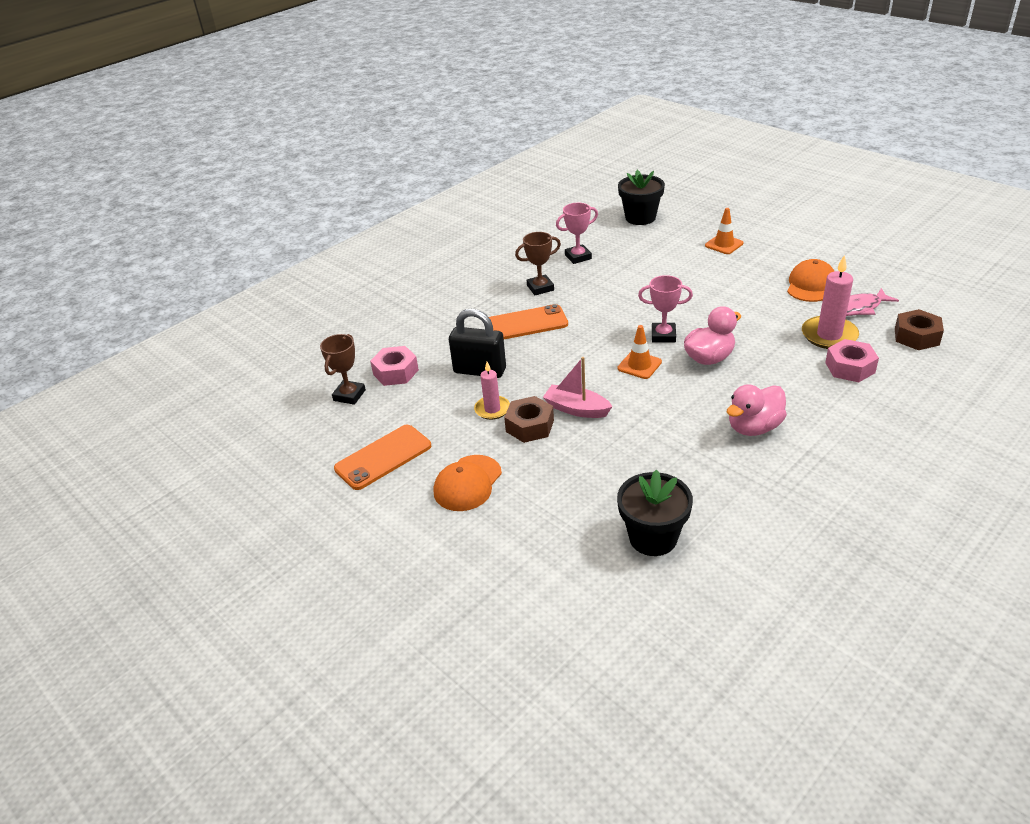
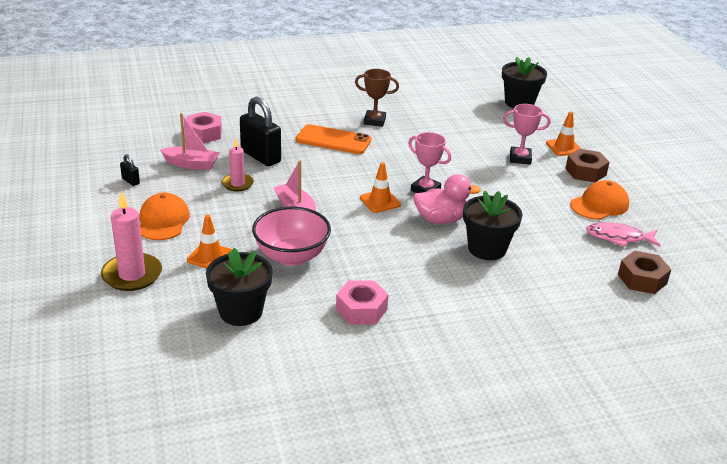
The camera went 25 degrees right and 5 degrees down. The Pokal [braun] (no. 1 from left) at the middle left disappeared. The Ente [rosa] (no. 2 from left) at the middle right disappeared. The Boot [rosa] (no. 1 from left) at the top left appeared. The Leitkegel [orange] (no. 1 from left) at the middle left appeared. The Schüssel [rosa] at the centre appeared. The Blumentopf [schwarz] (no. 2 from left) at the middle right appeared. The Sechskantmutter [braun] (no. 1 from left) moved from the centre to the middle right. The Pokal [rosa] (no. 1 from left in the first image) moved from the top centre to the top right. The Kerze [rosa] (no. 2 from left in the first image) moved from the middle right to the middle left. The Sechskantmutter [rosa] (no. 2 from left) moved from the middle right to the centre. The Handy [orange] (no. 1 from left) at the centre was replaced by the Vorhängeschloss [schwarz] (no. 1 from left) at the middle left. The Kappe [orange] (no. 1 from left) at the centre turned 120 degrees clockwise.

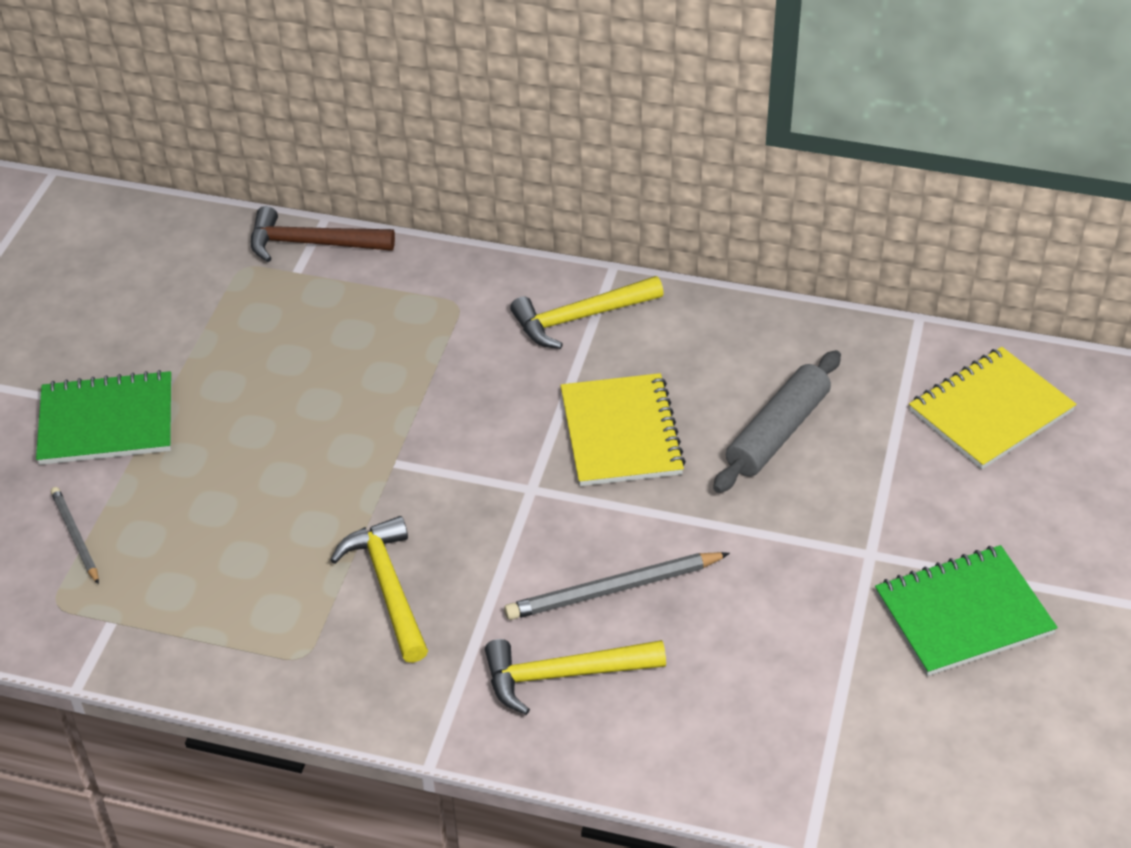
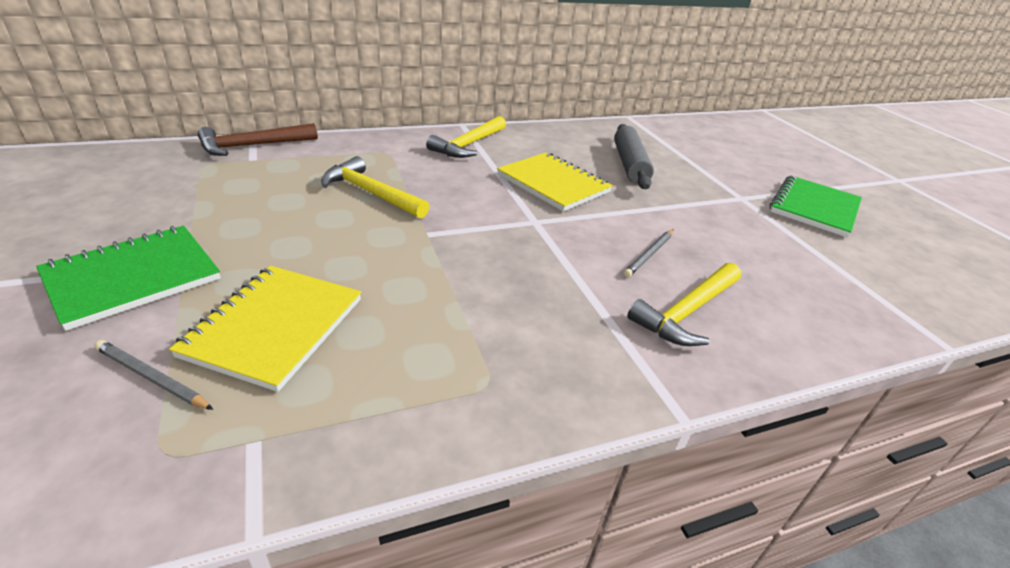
The camera went 40 degrees left and 10 degrees down. The Hammer [gelb] (no. 1 from left) moved from the bottom centre to the top centre. The Notizbuch [gelb] (no. 2 from left in the first image) moved from the middle right to the middle left. The Bleistift [grau] (no. 2 from left) at the bottom centre changed to 0.61 times the size.

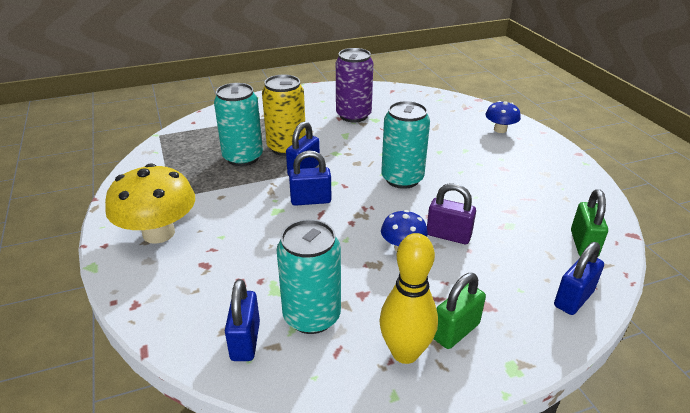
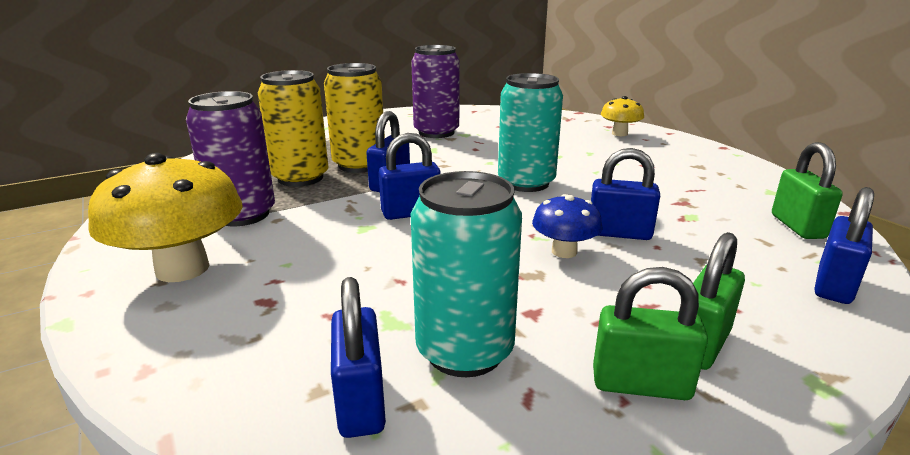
The camera went 10 degrees left and 10 degrees down. The Dose [lila] (no. 1 from left) at the middle left appeared. The Bowlingkegel [gelb] at the bottom centre was replaced by the Vorhängeschloss [grün] (no. 1 from left) at the bottom right. The Dose [türkis] (no. 1 from left) at the top centre became the Dose [gelb] (no. 1 from left) at the top left. The Vorhängeschloss [lila] at the centre became the Vorhängeschloss [blau] (no. 4 from left) at the middle right. The Pilz [blau] (no. 2 from left) at the top right became the Pilz [gelb] (no. 2 from left) at the top right.

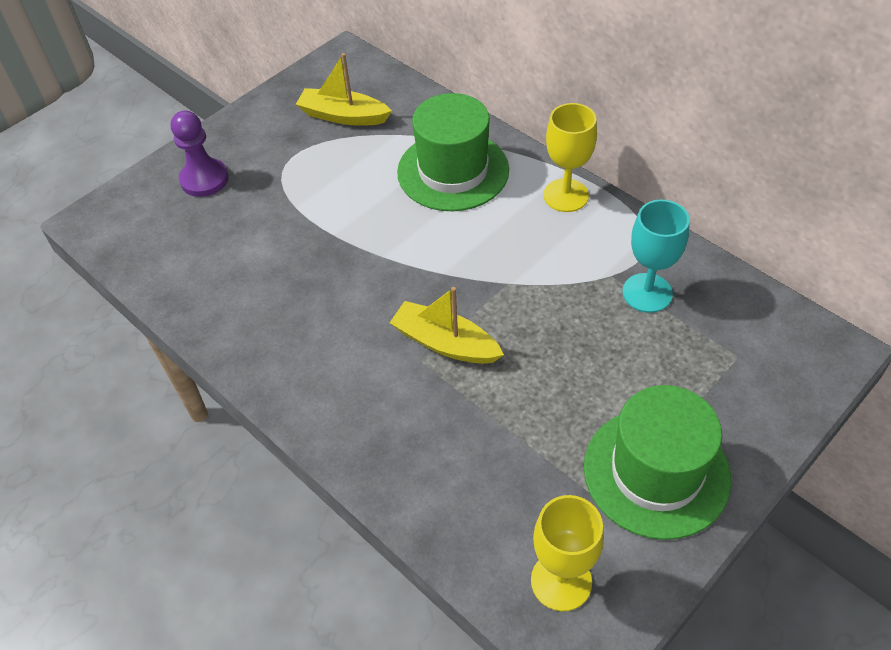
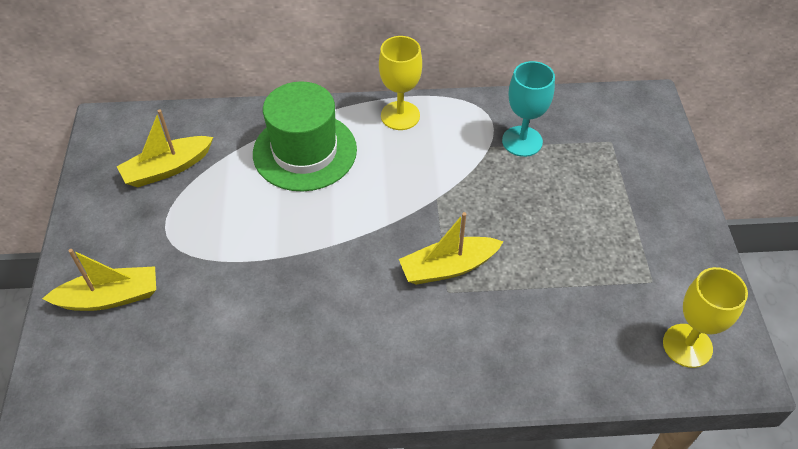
The camera went 50 degrees left and 0 degrees up. The Hut [grün] (no. 2 from left) at the bottom right disappeared. The Bauer [lila] at the top left was replaced by the Boot [gelb] (no. 1 from left) at the middle left.

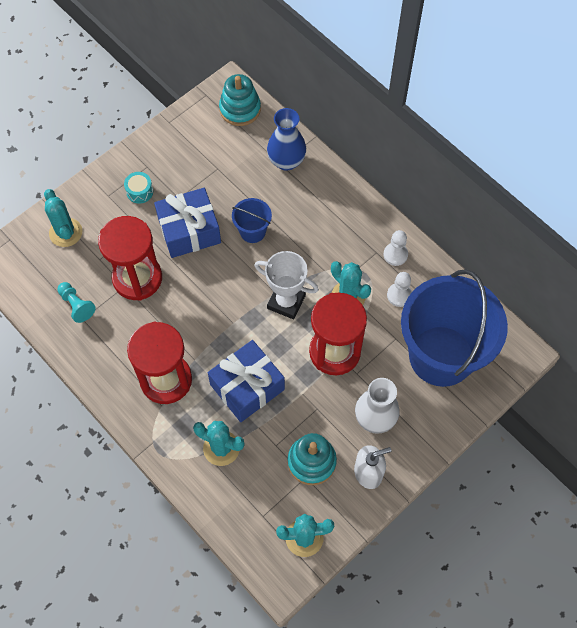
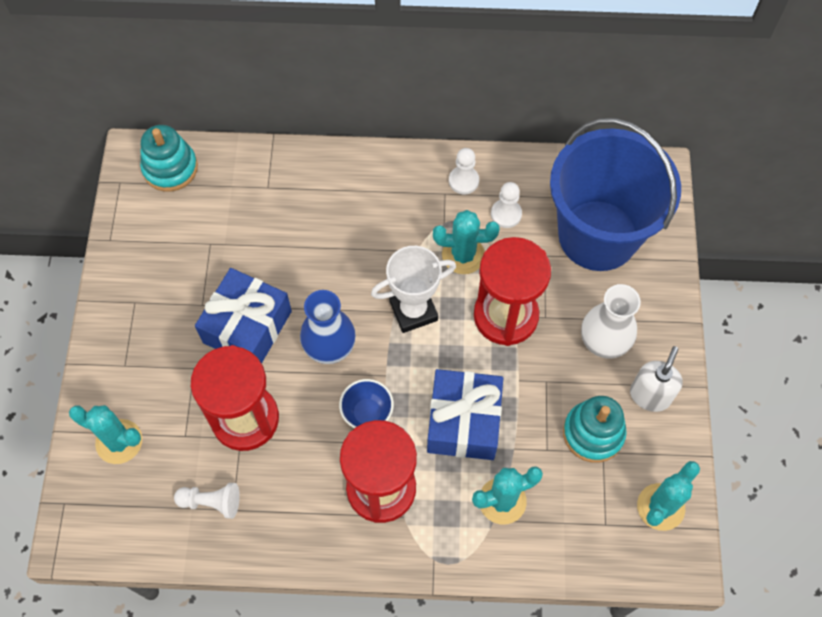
The camera went 45 degrees left and 0 degrees up. The Trommel [türkis] at the top left disappeared. The Eimer [blau] (no. 1 from left) at the centre disappeared. The Schüssel [blau] at the centre appeared. The Vase [blau] moved from the top centre to the centre. The Bauer [türkis] at the middle left became the Bauer [weiß] (no. 1 from left) at the bottom left.

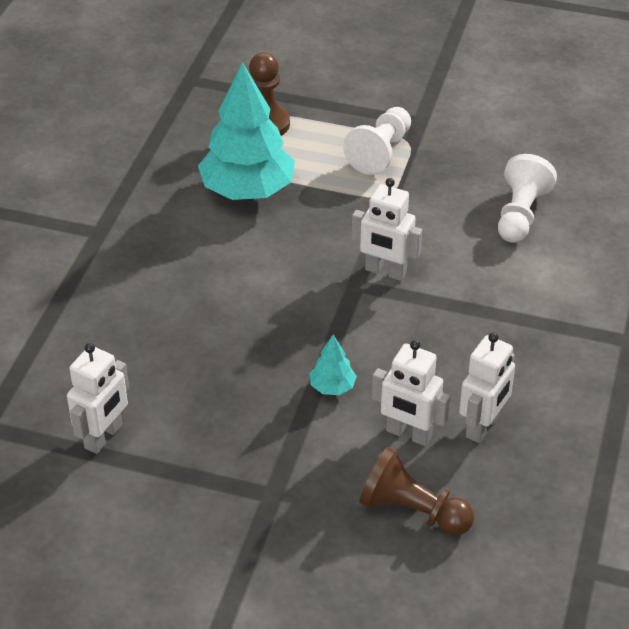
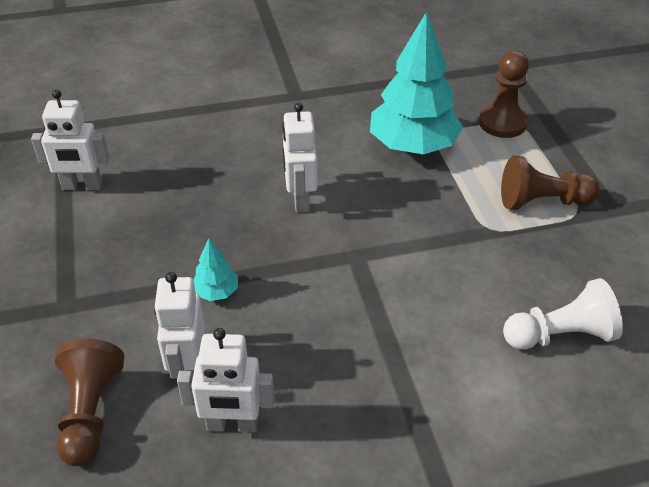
The camera went 60 degrees right and 0 degrees up. The Roboter [weiß] (no. 2 from left in the first image) moved from the centre to the top centre. The Bauer [weiß] (no. 1 from left) at the top centre became the Bauer [braun] (no. 3 from left) at the middle right.

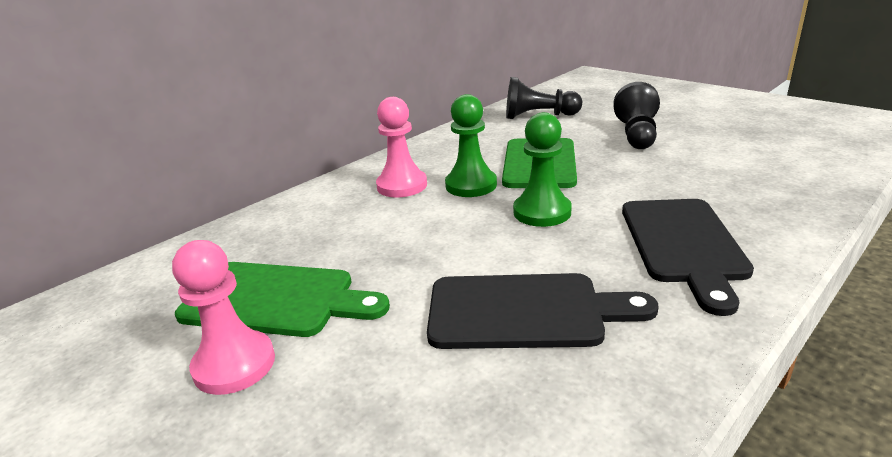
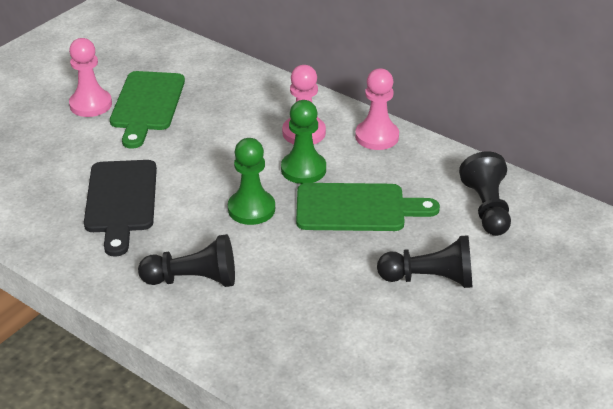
The camera went 80 degrees right and 10 degrees up. The Bauer [rosa] (no. 3 from left) at the top centre appeared. The Schneidebrett [schwarz] (no. 2 from left) at the middle right was replaced by the Bauer [schwarz] (no. 1 from left) at the middle left.

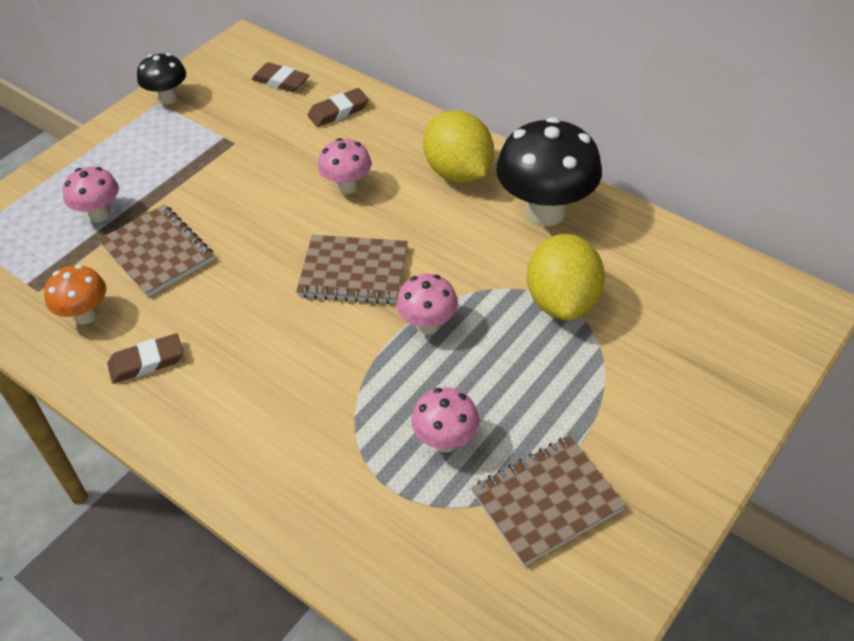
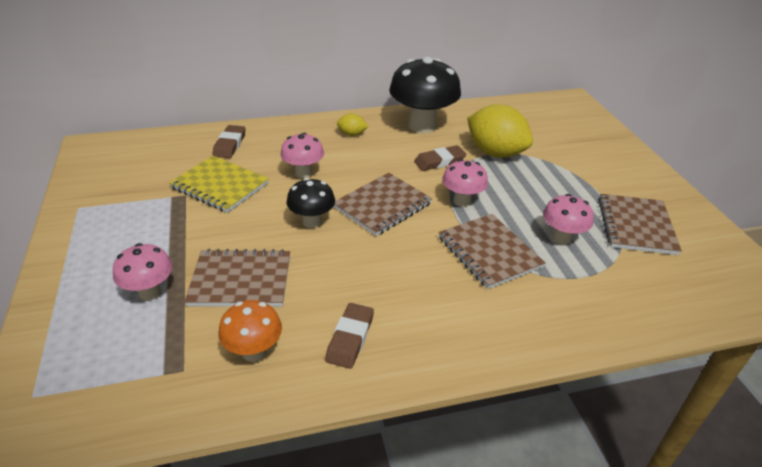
The camera went 55 degrees left and 10 degrees down. The Notizbuch [gelb] at the middle left appeared. The Notizbuch [braun] (no. 3 from left) at the centre appeared. The Pilz [schwarz] (no. 1 from left) moved from the top left to the centre. The Radiergummi [braun] (no. 2 from left in the first image) moved from the top left to the centre. The Zitrone [gelb] (no. 1 from left) at the top centre changed to 0.45 times the size.

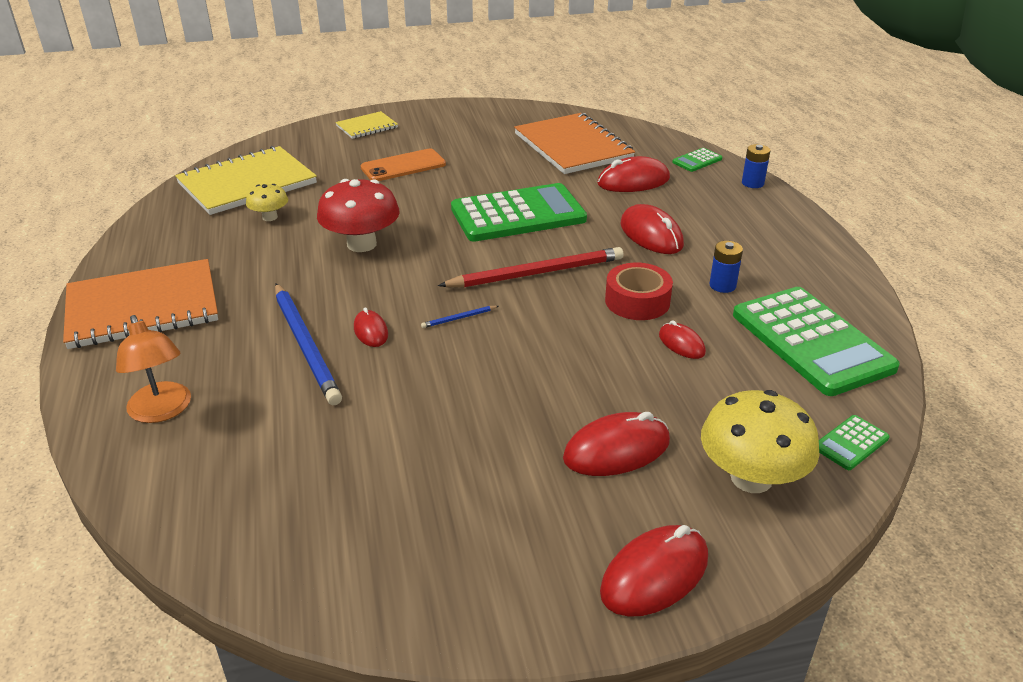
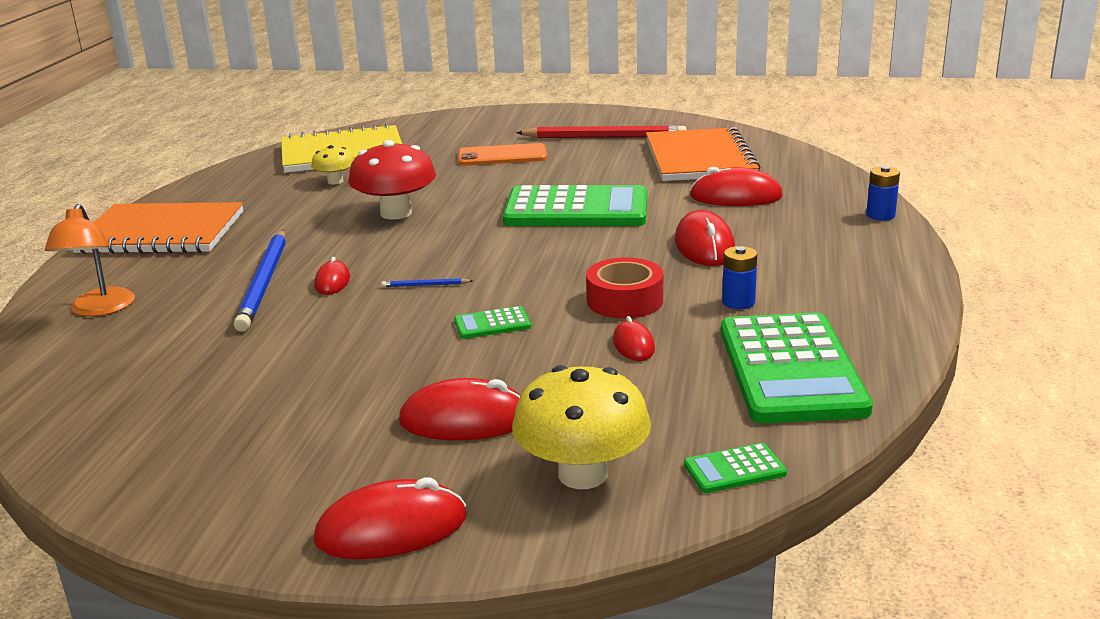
The camera went 25 degrees right and 10 degrees down. The Notizbuch [gelb] (no. 2 from left) at the top centre disappeared. The Bleistift [rot] moved from the centre to the top centre. The Taschenrechner [grün] (no. 2 from left in the first image) moved from the top right to the centre.

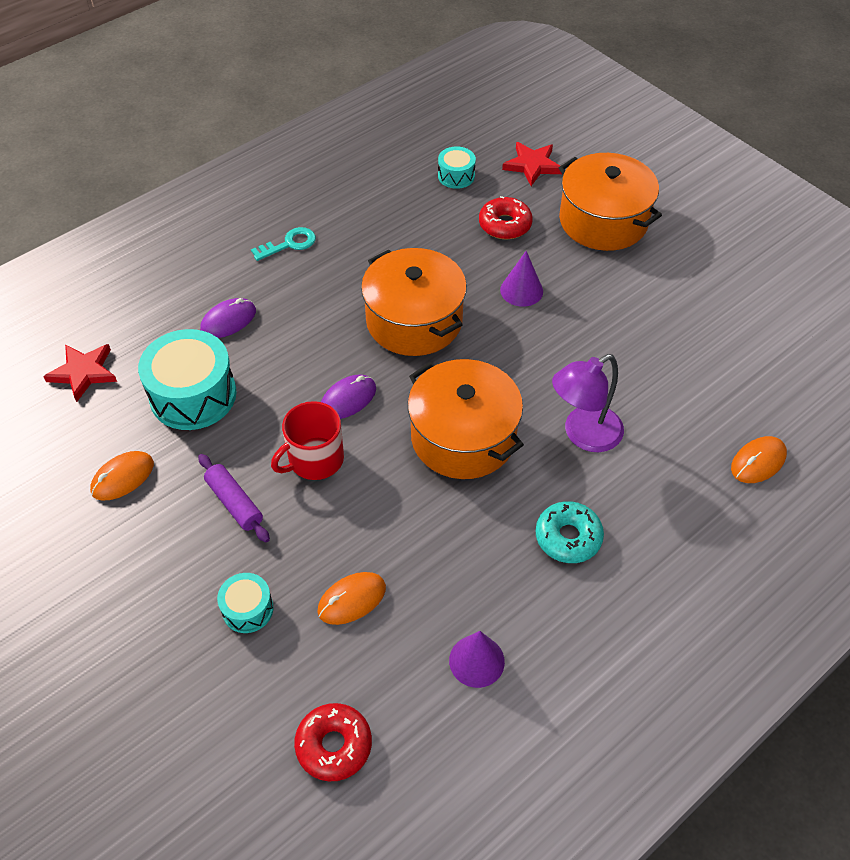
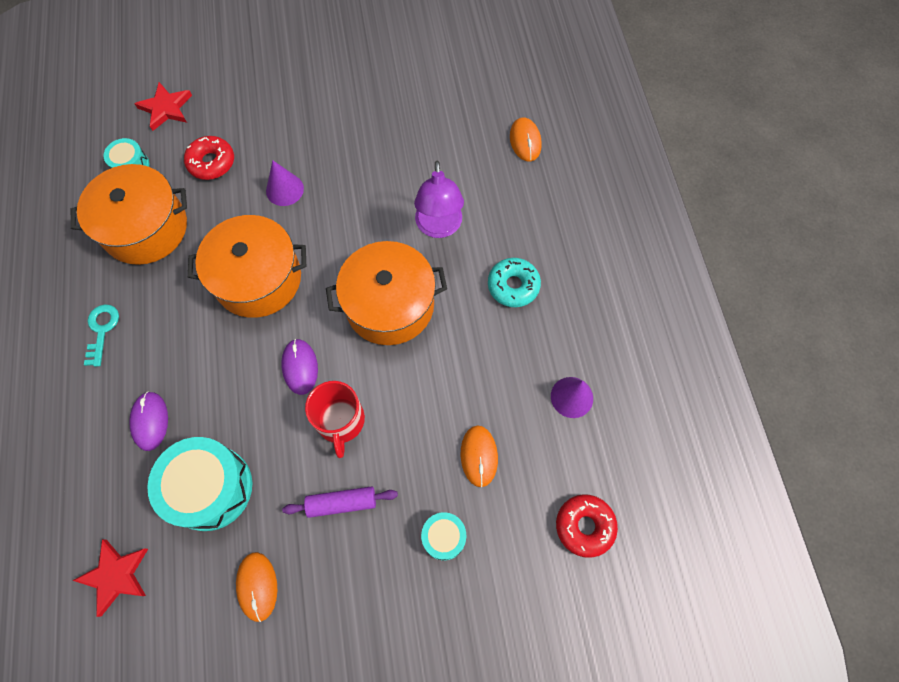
The camera went 60 degrees left and 15 degrees up. The Kochtopf [orange] (no. 3 from left in the first image) moved from the top right to the top left.

